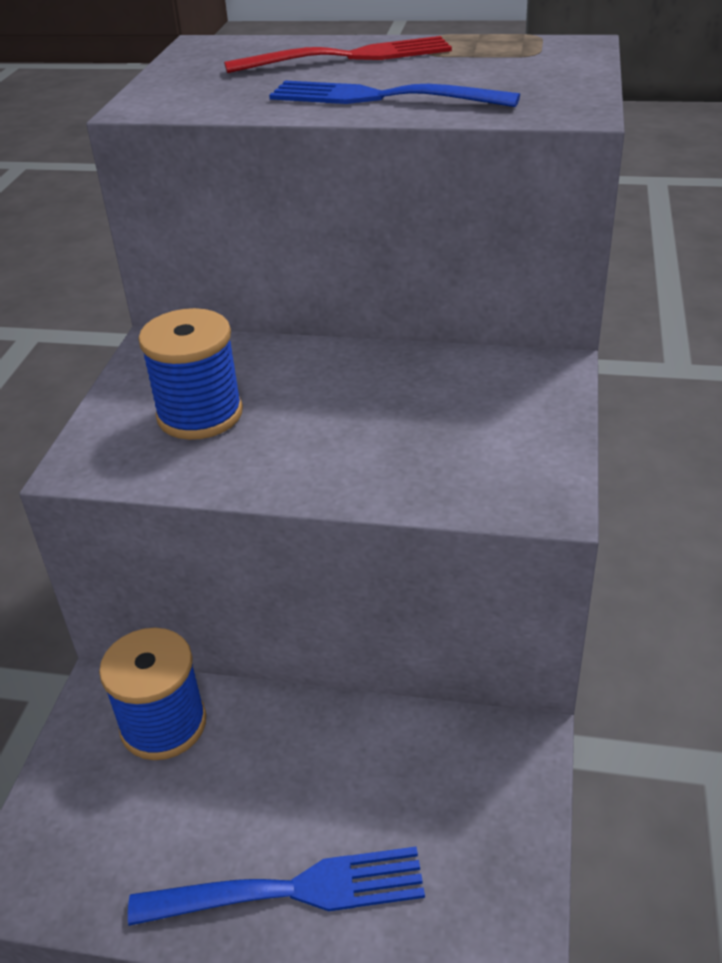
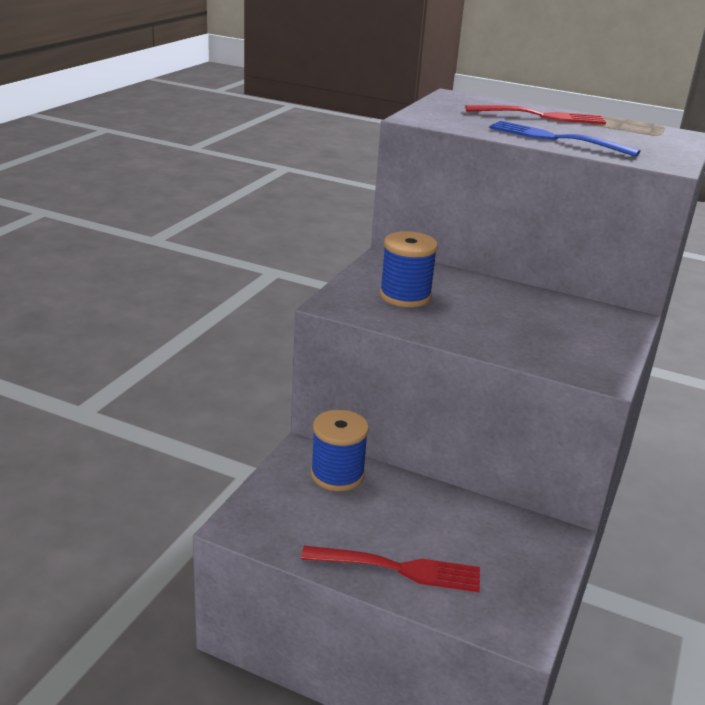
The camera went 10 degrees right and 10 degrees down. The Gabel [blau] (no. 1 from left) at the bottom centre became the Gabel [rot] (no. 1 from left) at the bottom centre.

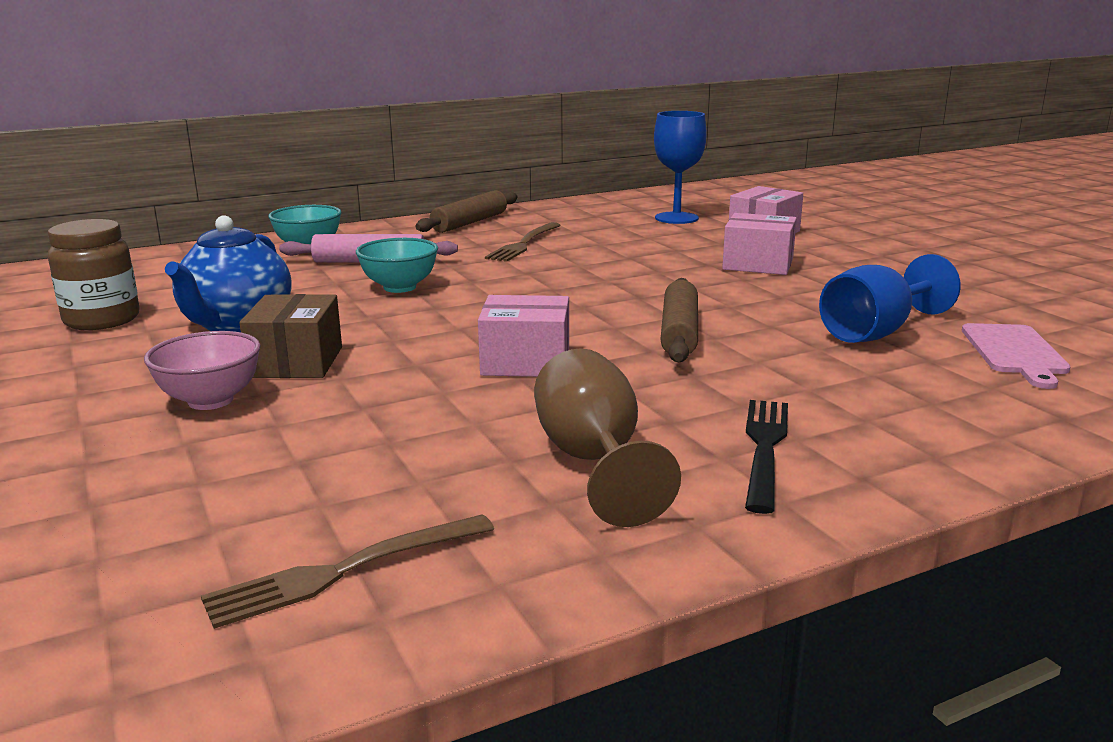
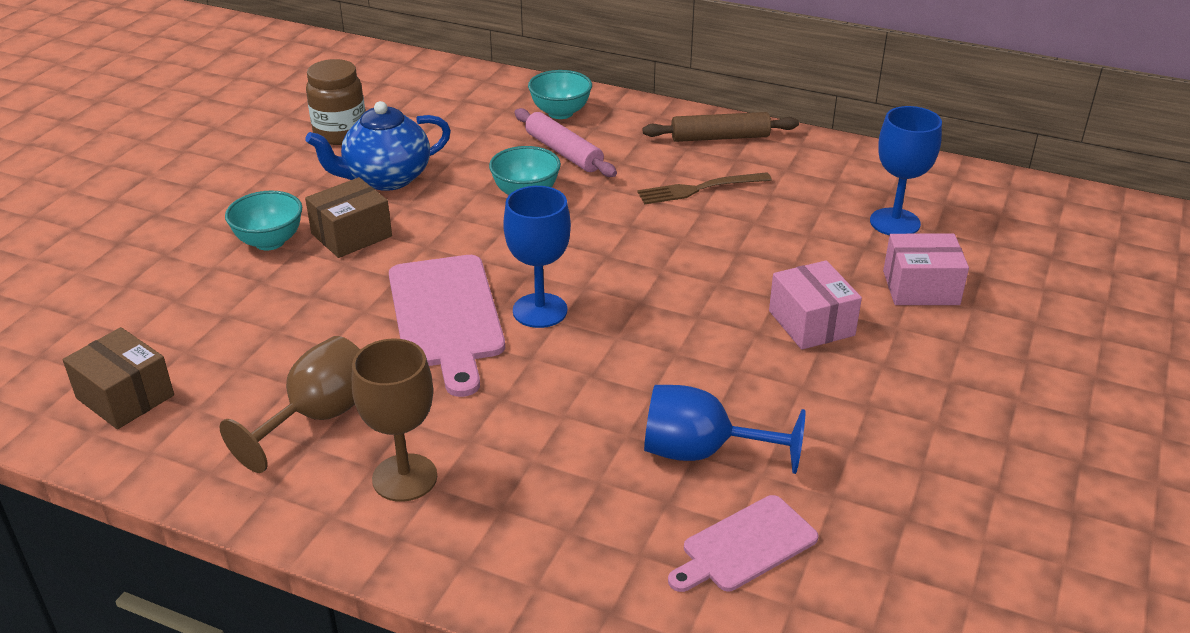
The camera went 50 degrees right and 15 degrees up. The Nudelholz [braun] (no. 2 from left) at the centre disappeared. The Kelch [blau] (no. 1 from left) at the centre appeared. The Gabel [braun] (no. 1 from left) at the bottom left was replaced by the Schachtel [braun] (no. 1 from left) at the middle left. The Schachtel [rosa] (no. 1 from left) at the centre was replaced by the Schneidebrett [rosa] (no. 1 from left) at the centre. The Gabel [schwarz] at the middle right was replaced by the Kelch [braun] (no. 2 from left) at the middle left. The Schüssel [rosa] at the middle left became the Schüssel [türkis] (no. 1 from left) at the middle left.

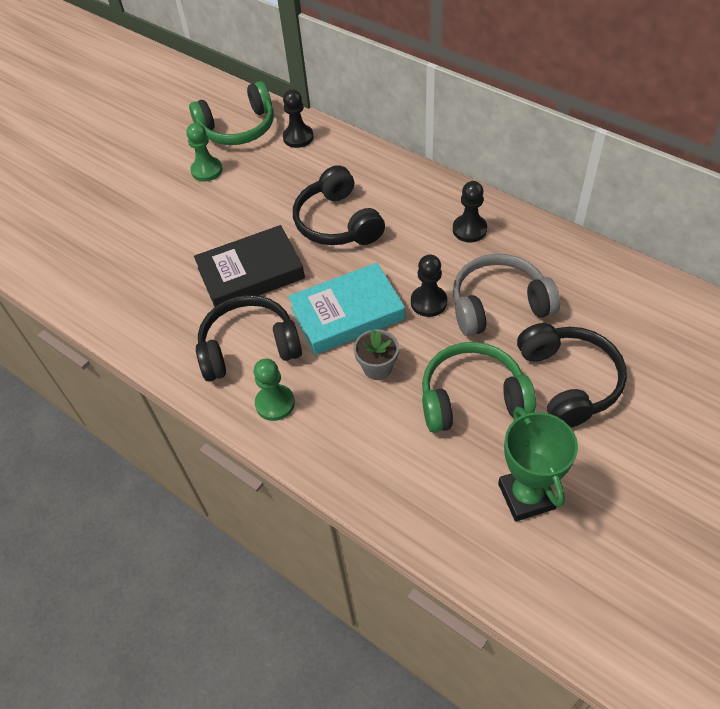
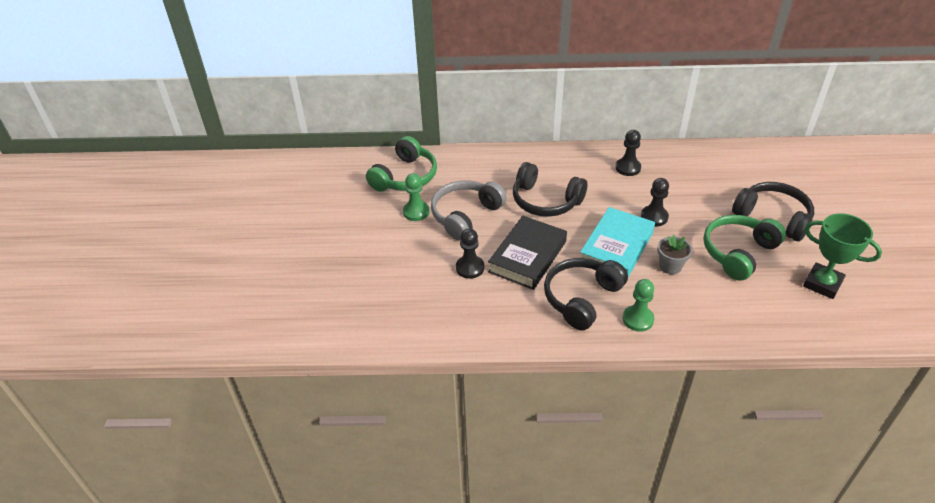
The camera went 40 degrees left and 10 degrees down. The Bauer [schwarz] (no. 1 from left) moved from the top centre to the centre. The Kopfhörer [grau] moved from the middle right to the centre.

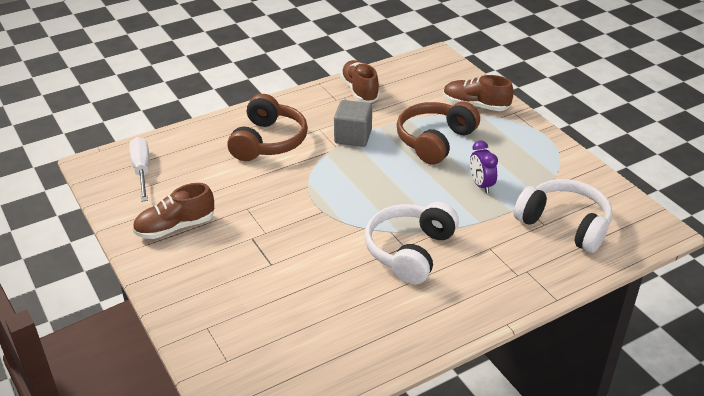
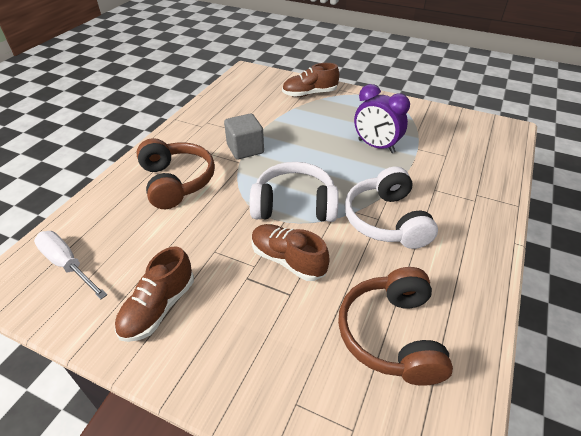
The camera went 35 degrees left and 5 degrees up. The Schuh [braun] (no. 2 from left) moved from the top centre to the centre. The Kopfhörer [braun] (no. 2 from left) moved from the centre to the bottom right. The Kopfhörer [weiß] (no. 2 from left in the first image) moved from the middle right to the centre. The Wecker [lila] at the middle right changed to 1.56 times the size.

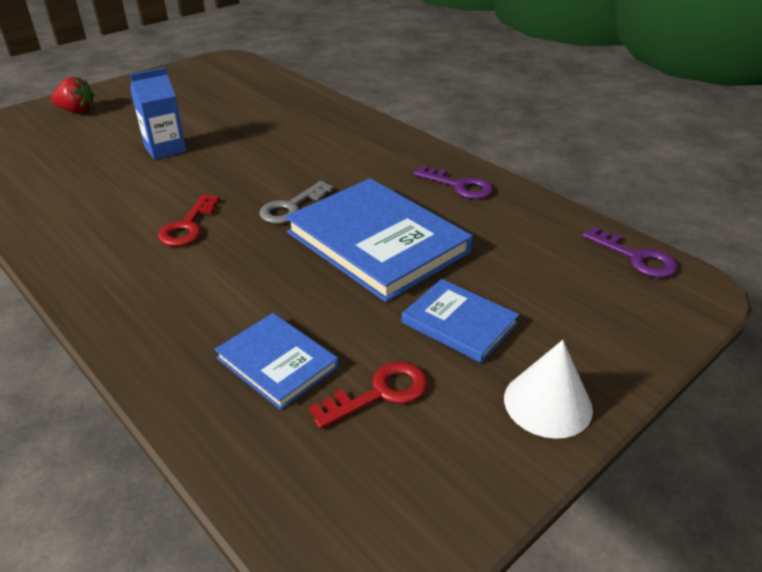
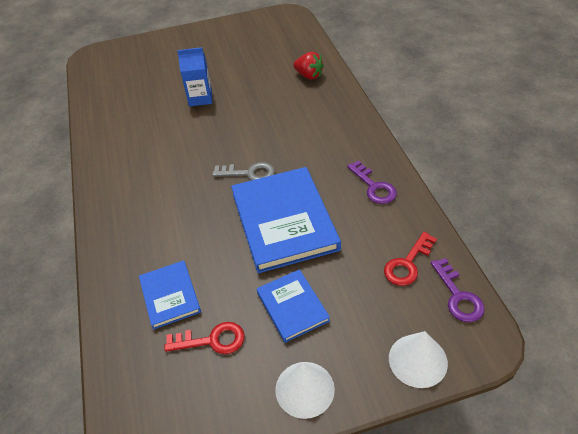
The camera went 30 degrees right and 10 degrees up. The Kegel [weiß] (no. 2 from left) at the bottom right appeared. The Erdbeere [rot] moved from the top left to the top centre. The Schlüssel [rot] (no. 1 from left in the first image) moved from the middle left to the middle right. The Schlüssel [grau] at the centre turned 150 degrees counterclockwise.

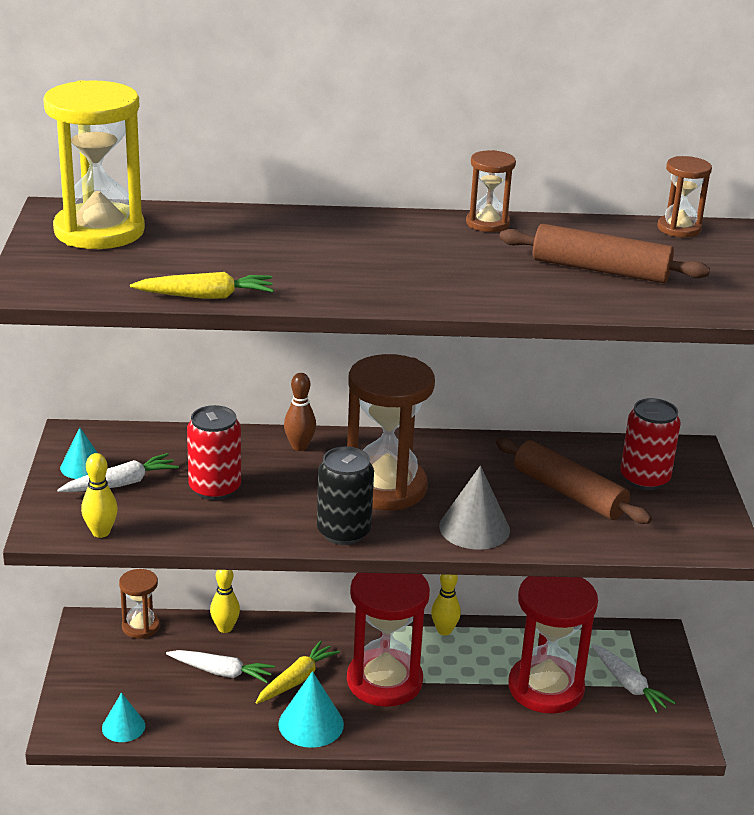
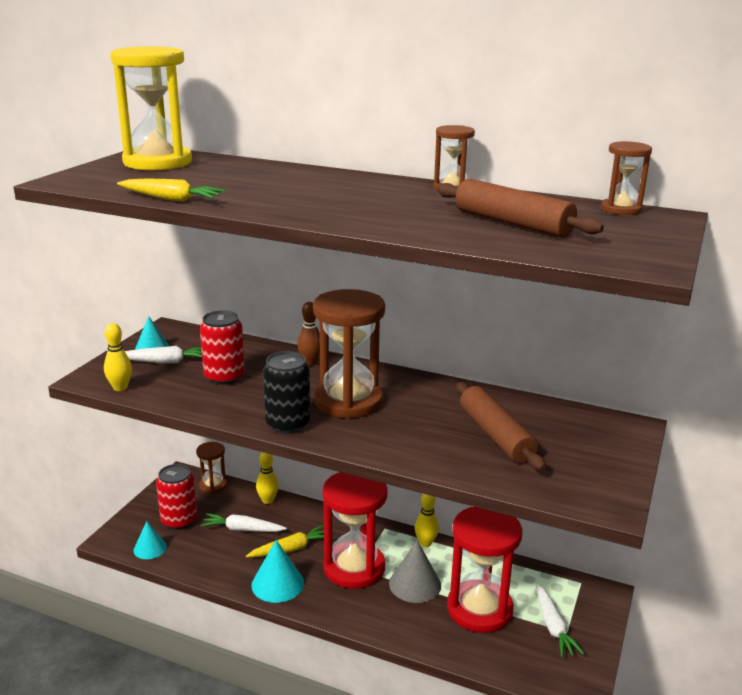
The camera went 25 degrees right and 5 degrees down. The Kegel [grau] moved from the centre to the bottom centre. The Dose [rot] (no. 2 from left in the first image) moved from the middle right to the bottom left. The Karotte [weiß] (no. 2 from left) at the bottom left turned 150 degrees clockwise.

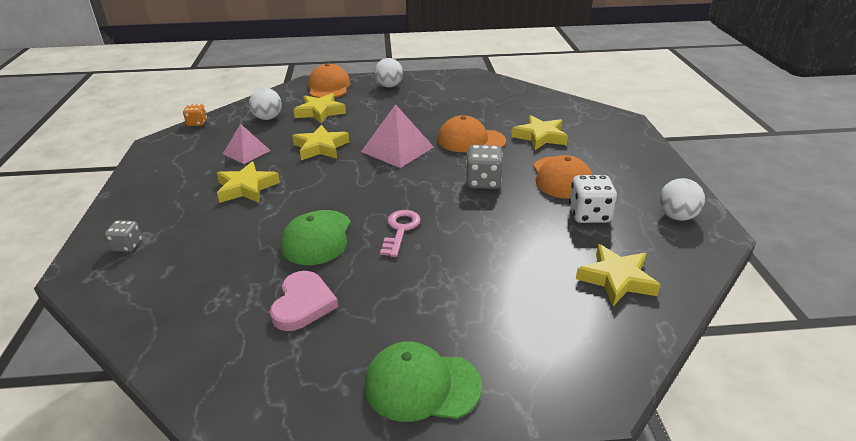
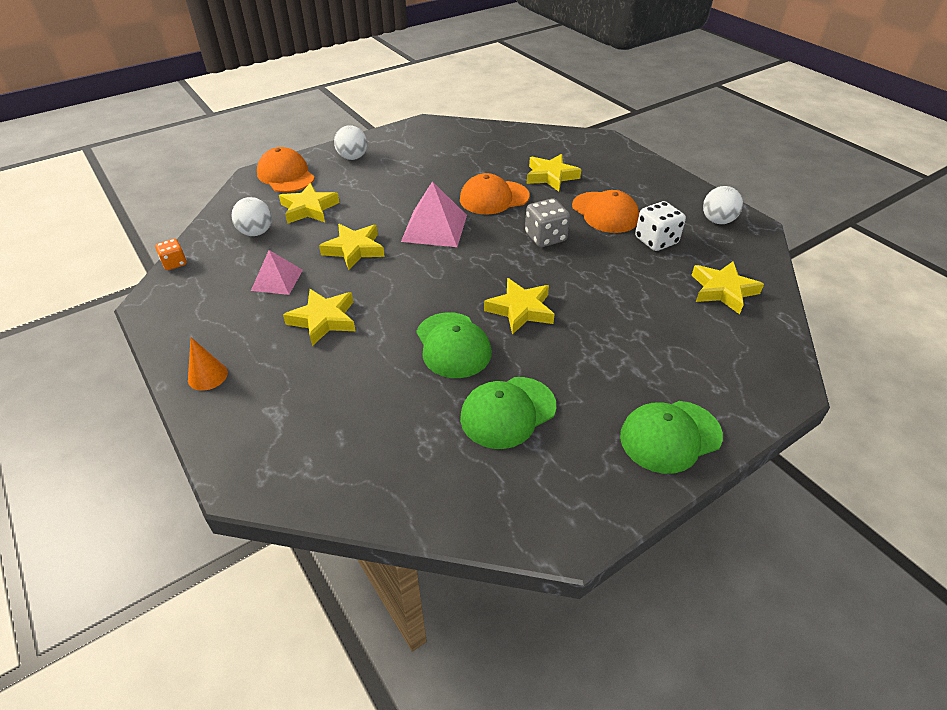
The camera went 30 degrees left and 10 degrees up. The Spielwürfel [grau] (no. 1 from left) at the middle left disappeared. The Kegel [orange] at the middle left appeared. The Herz [rosa] at the bottom centre was replaced by the Kappe [grün] (no. 2 from left) at the centre. The Schlüssel [rosa] at the centre was replaced by the Stern [gelb] (no. 4 from left) at the centre.

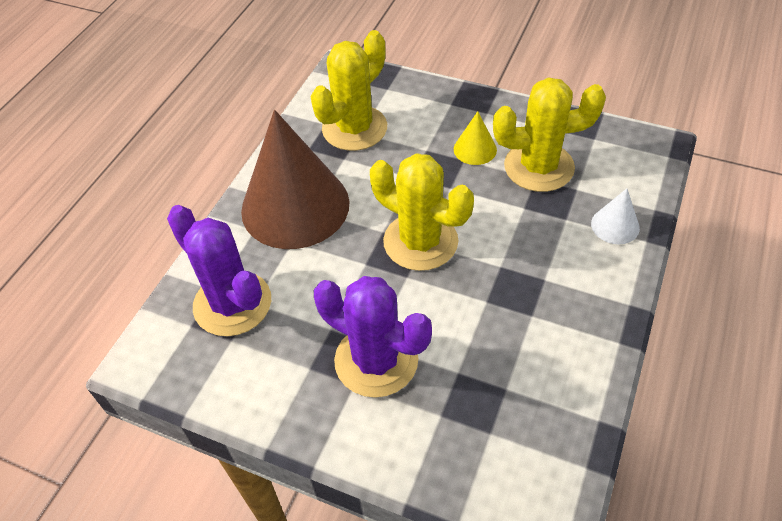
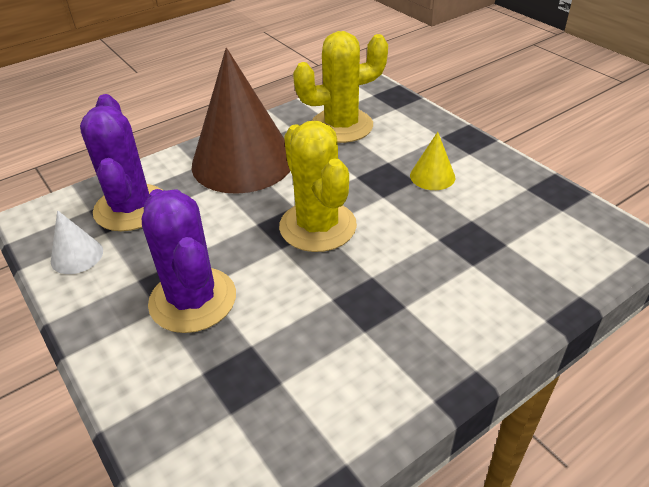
The camera went 30 degrees right and 10 degrees down. The Kaktus [gelb] (no. 3 from left) at the top right disappeared. The Kegel [weiß] moved from the middle right to the middle left.

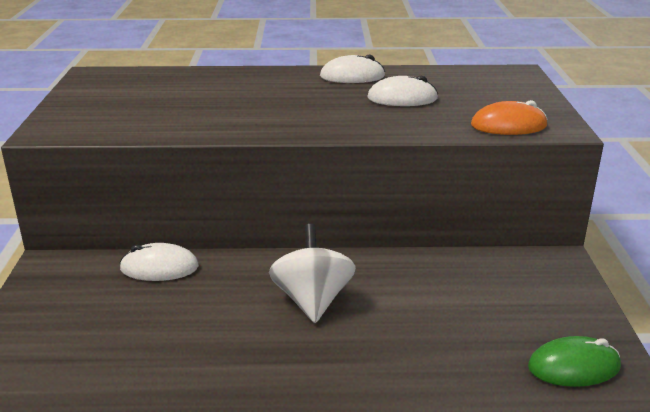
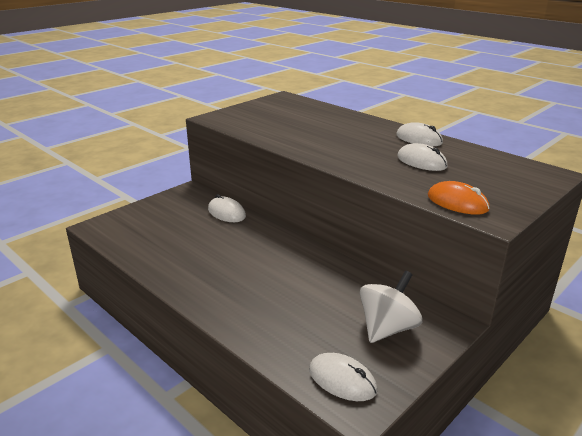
The camera went 45 degrees right and 0 degrees up. The Kreisel [weiß] moved from the centre to the bottom right. The Computermaus [grün] at the bottom right became the Computermaus [weiß] (no. 2 from left) at the bottom centre.

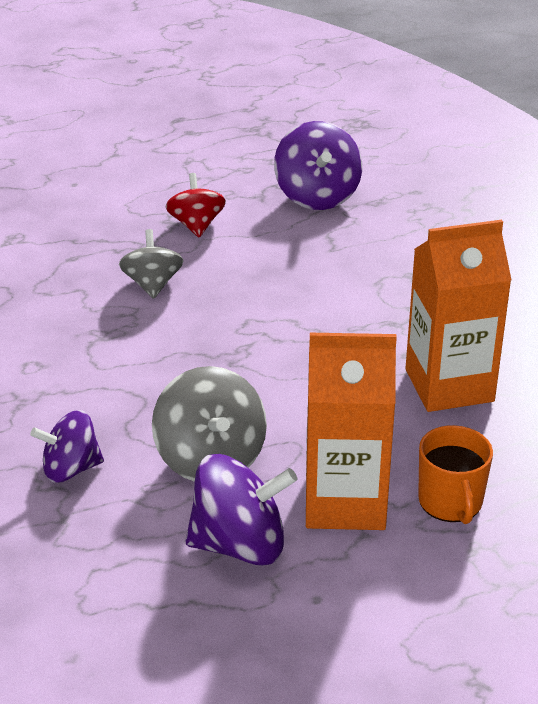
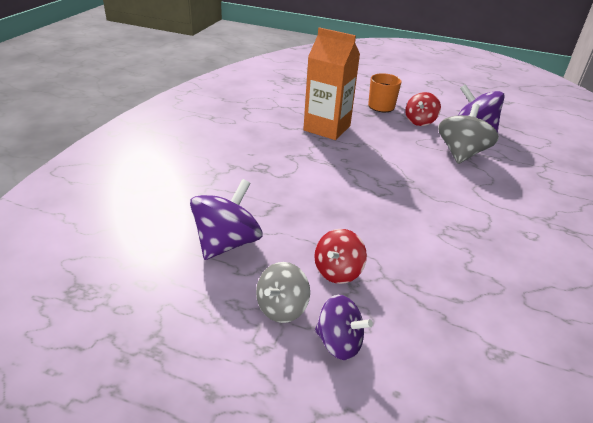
The camera went 140 degrees left and 0 degrees up. The Kreisel [lila] (no. 1 from left in the first image) moved from the middle left to the bottom centre. The Kreisel [grau] (no. 1 from left) moved from the middle left to the bottom centre. The Getränkekarton [orange] (no. 1 from left) at the centre was replaced by the Kreisel [rot] (no. 2 from left) at the top right.

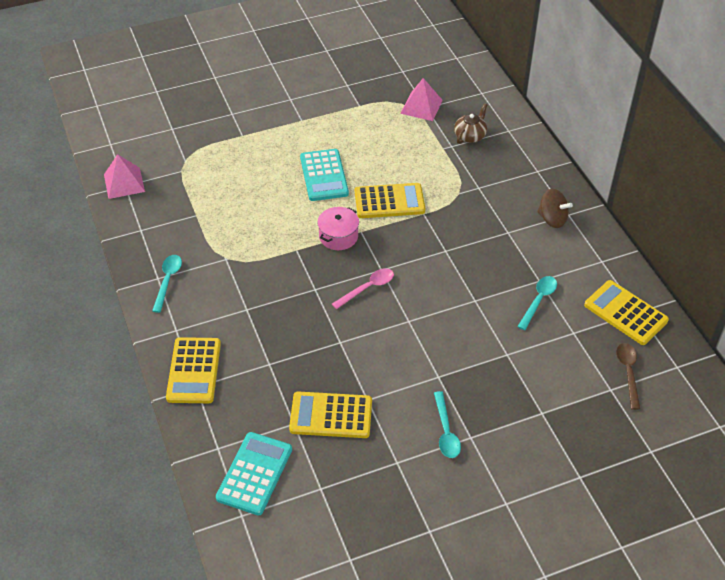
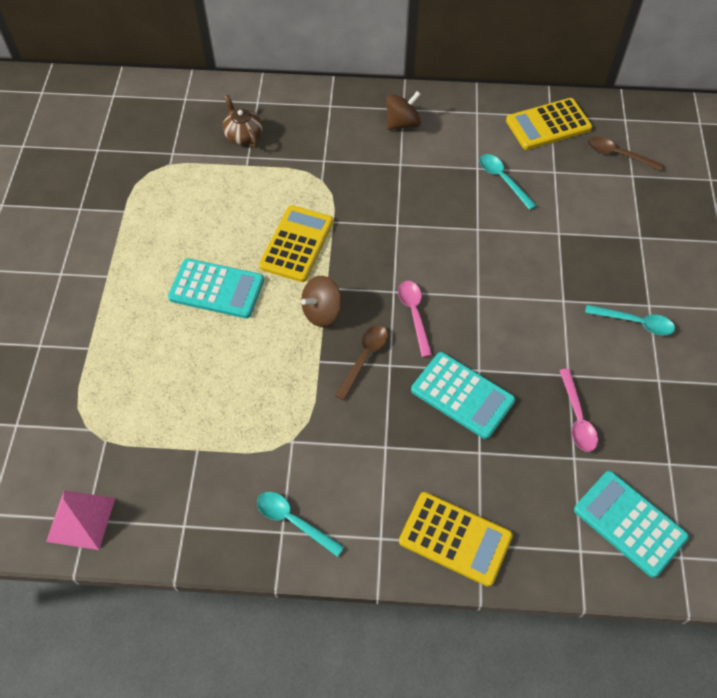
The camera went 65 degrees left and 10 degrees up. The Pyramide [rosa] (no. 2 from left) at the top centre disappeared. The Löffel [braun] (no. 1 from left) at the centre appeared. The Taschenrechner [türkis] (no. 2 from left) at the centre appeared. The Taschenrechner [gelb] (no. 2 from left) at the bottom centre was replaced by the Löffel [rosa] (no. 2 from left) at the middle right. The Kochtopf [rosa] at the centre was replaced by the Kreisel [braun] (no. 1 from left) at the centre.

